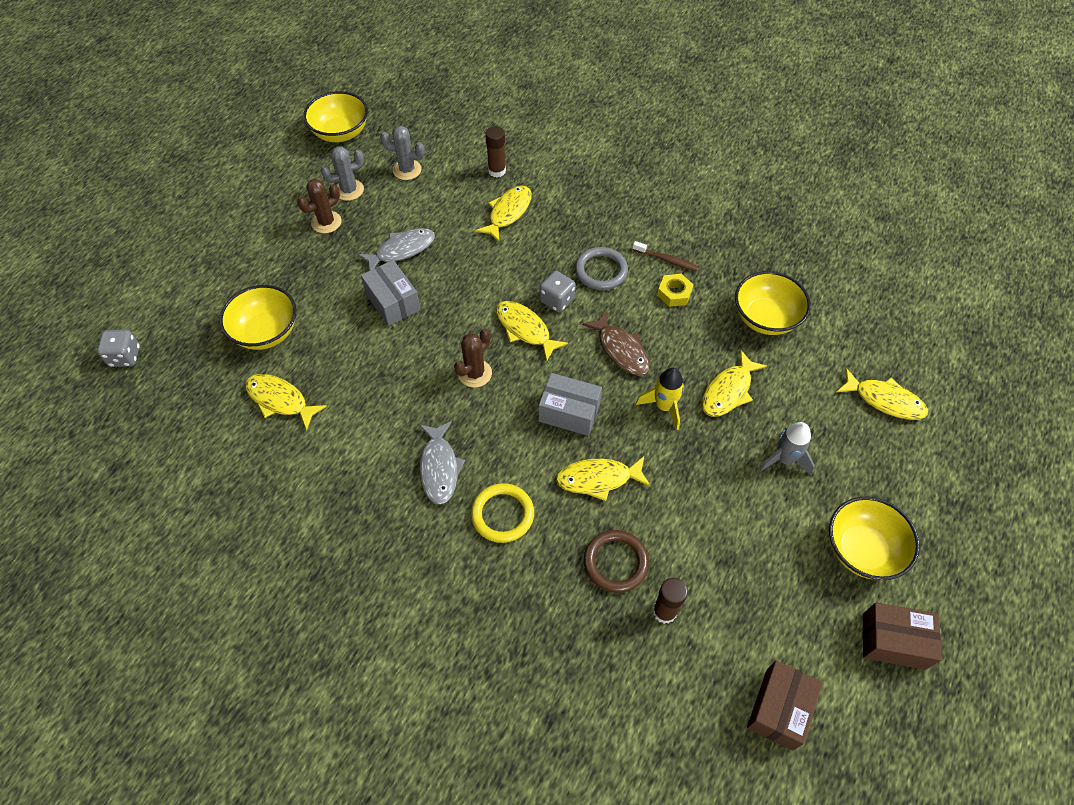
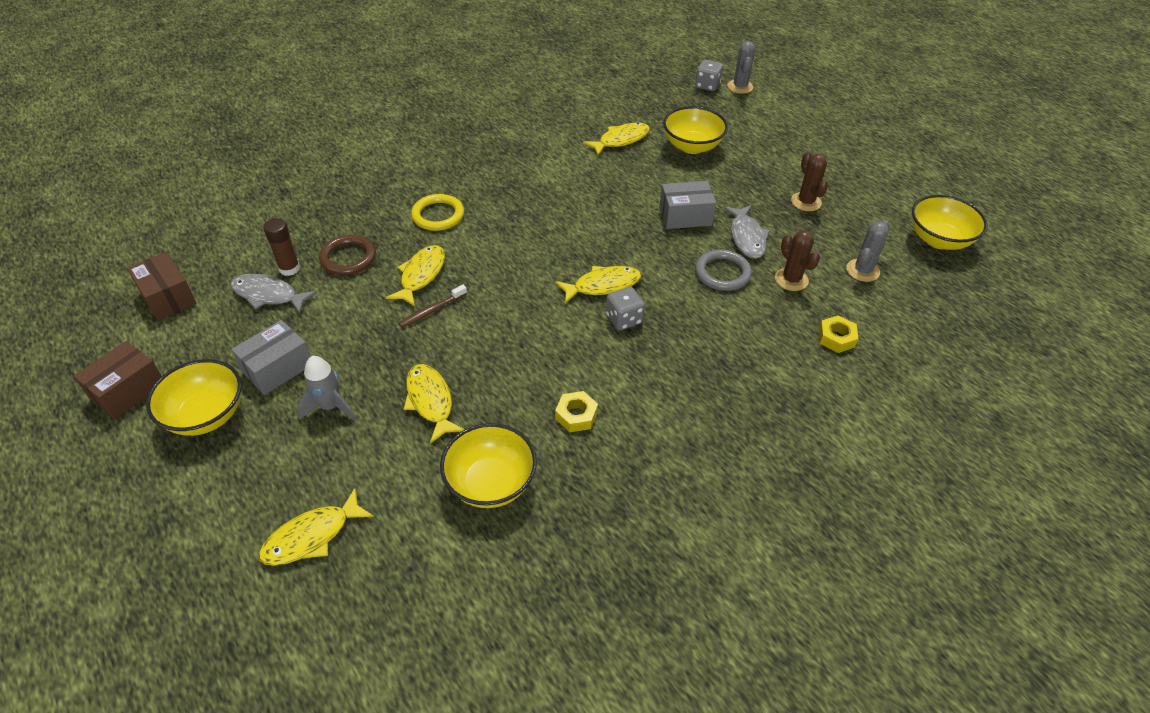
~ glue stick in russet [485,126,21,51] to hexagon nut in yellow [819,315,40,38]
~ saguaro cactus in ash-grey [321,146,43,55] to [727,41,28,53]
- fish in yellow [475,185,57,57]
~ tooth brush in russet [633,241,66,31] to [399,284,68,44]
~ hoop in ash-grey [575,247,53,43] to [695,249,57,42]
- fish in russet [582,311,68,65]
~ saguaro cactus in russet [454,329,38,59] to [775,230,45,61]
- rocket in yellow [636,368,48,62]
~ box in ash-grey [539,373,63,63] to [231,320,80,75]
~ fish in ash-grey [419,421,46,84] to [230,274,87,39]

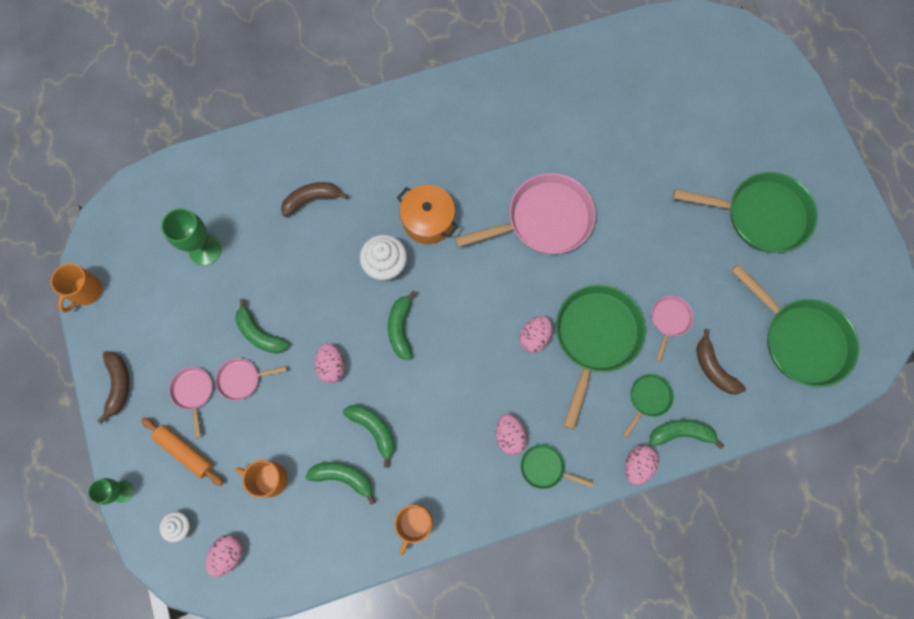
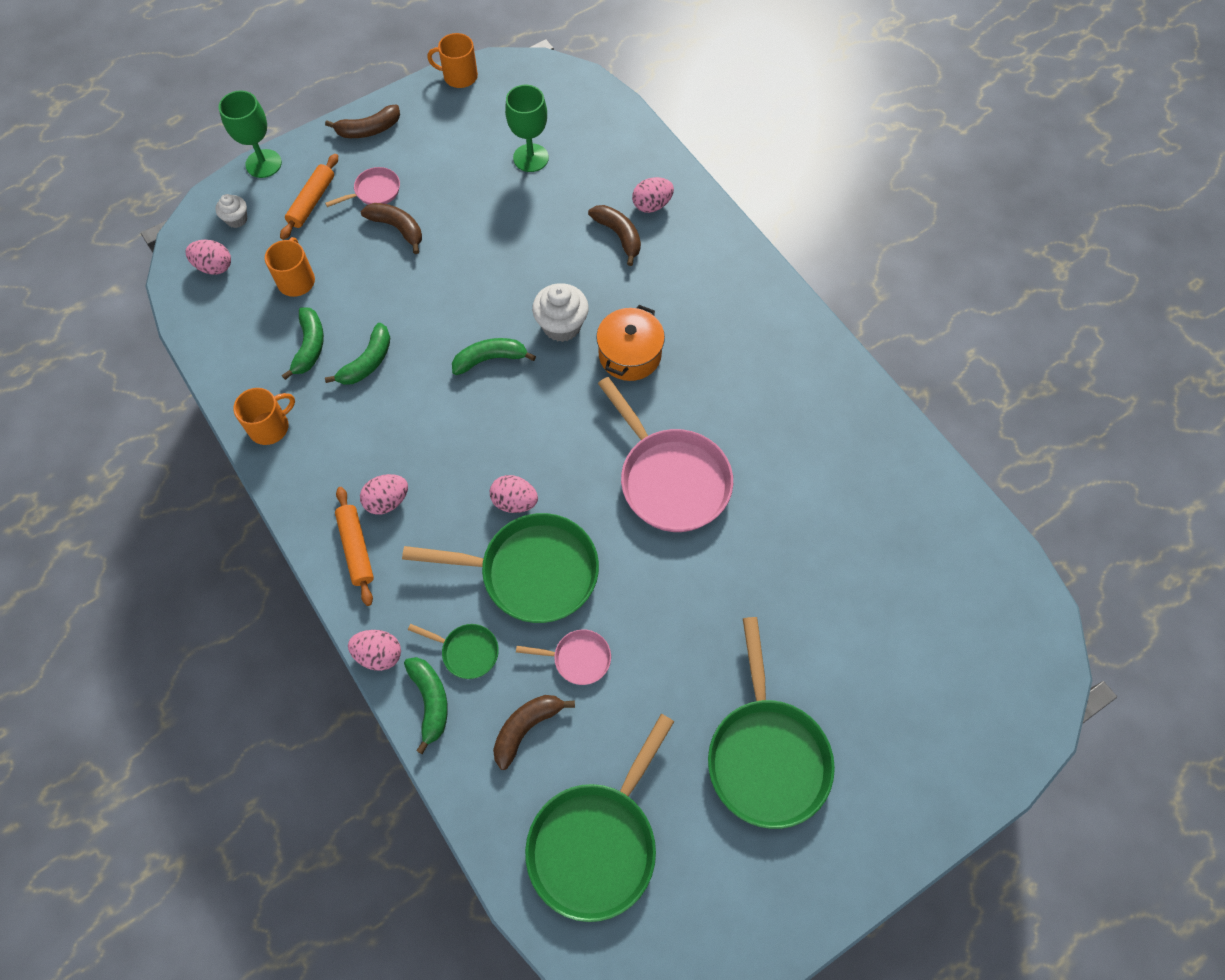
- toy banana in leaf-green [235,299,55,55]
~ toy egg in rose-pink [315,343,30,40] to [632,177,42,36]
~ pan in rose-pink [215,358,72,43] to toy banana in russet [361,203,61,51]
~ pan in leaf-green [521,444,73,45] to pastry roller in orange-coloured [335,487,39,119]
~ wine glass in leaf-green [88,478,46,27] = [219,90,63,88] x1.59
~ coffee mug in orange-coloured [395,504,38,51] = [233,388,62,57] 135 degrees clockwise

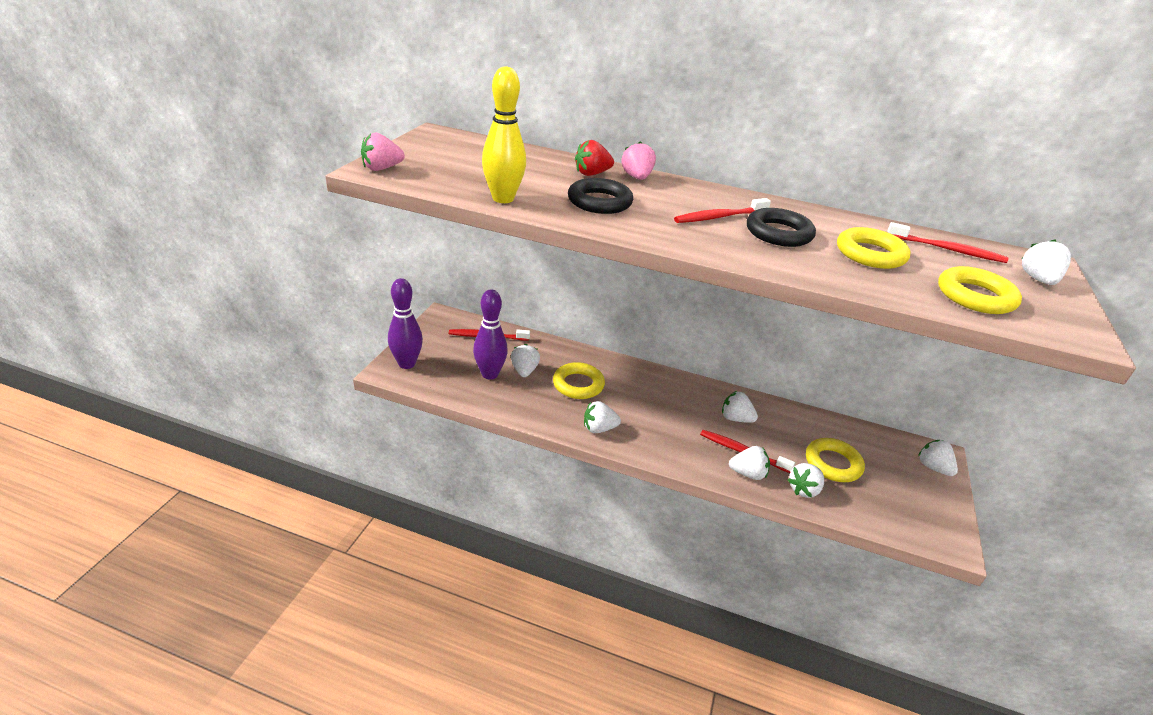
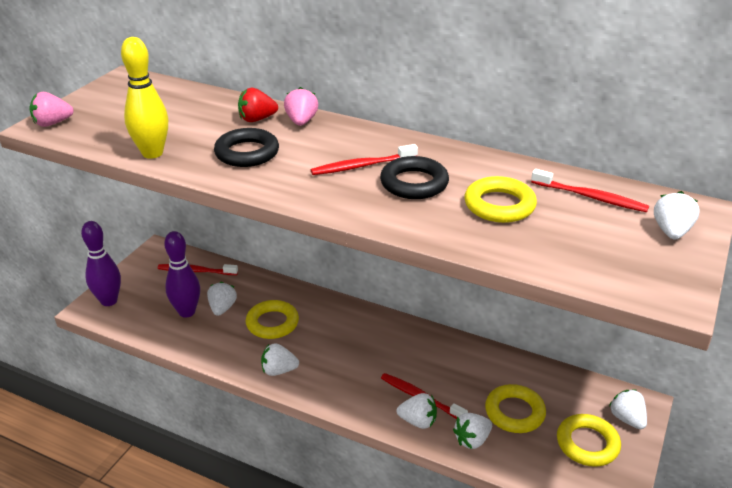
~ hoop in yellow [938,266,84,48] to [557,414,64,53]
- strawberry in snow-white [722,391,36,32]

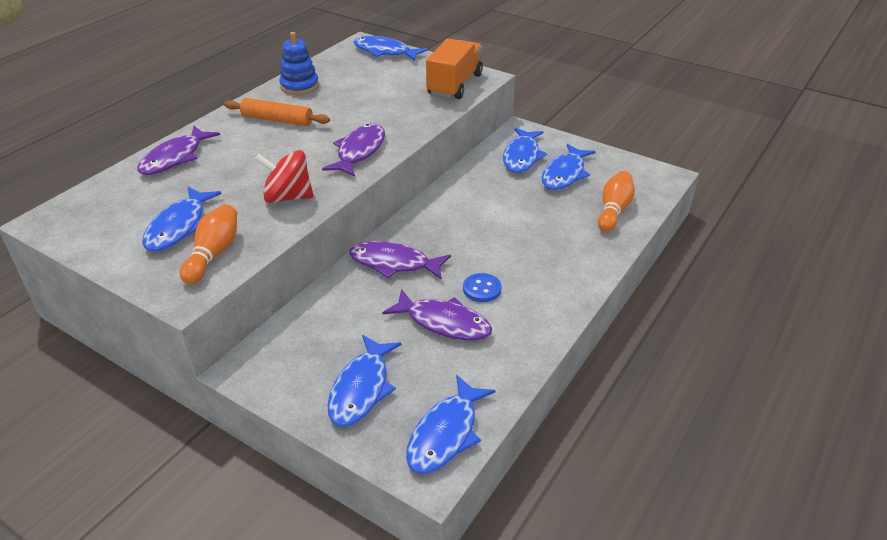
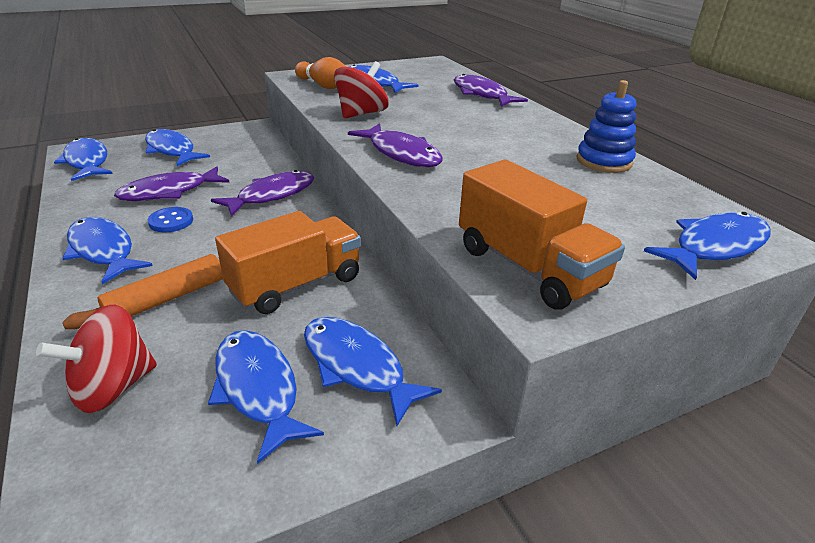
~ pastry roller in orange-coloured [224,98,106,28] to [62,254,161,75]
~ skittle in orange-coloured [598,171,37,61] to whirligig in red [36,304,121,109]
+ truck in orange-coloured [215,211,146,103]
+ fish in cobalt [62,217,90,67]

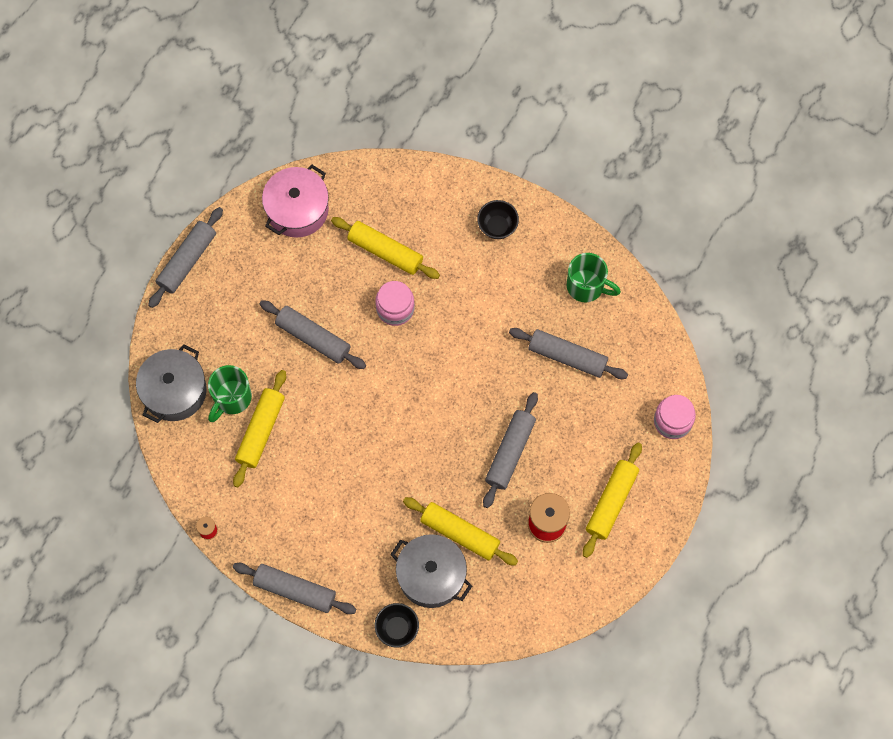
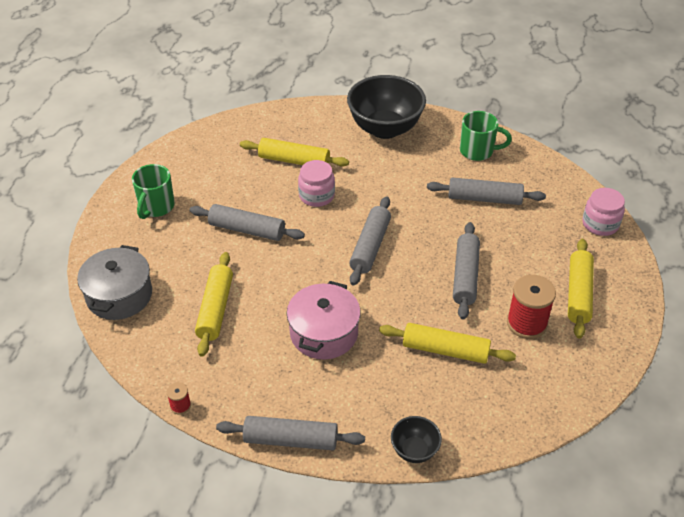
~ cooking pot in rose-pink [262,165,67,73] to [287,281,74,78]
~ serving bowl in black [477,200,42,39] = [347,75,79,64] x2.11
~ pastry roller in ash-grey [148,207,75,101] to [349,197,42,89]
~ coffee mug in leaf-green [208,365,44,57] to [132,164,43,55]
- cooking pot in ash-grey [390,534,82,74]

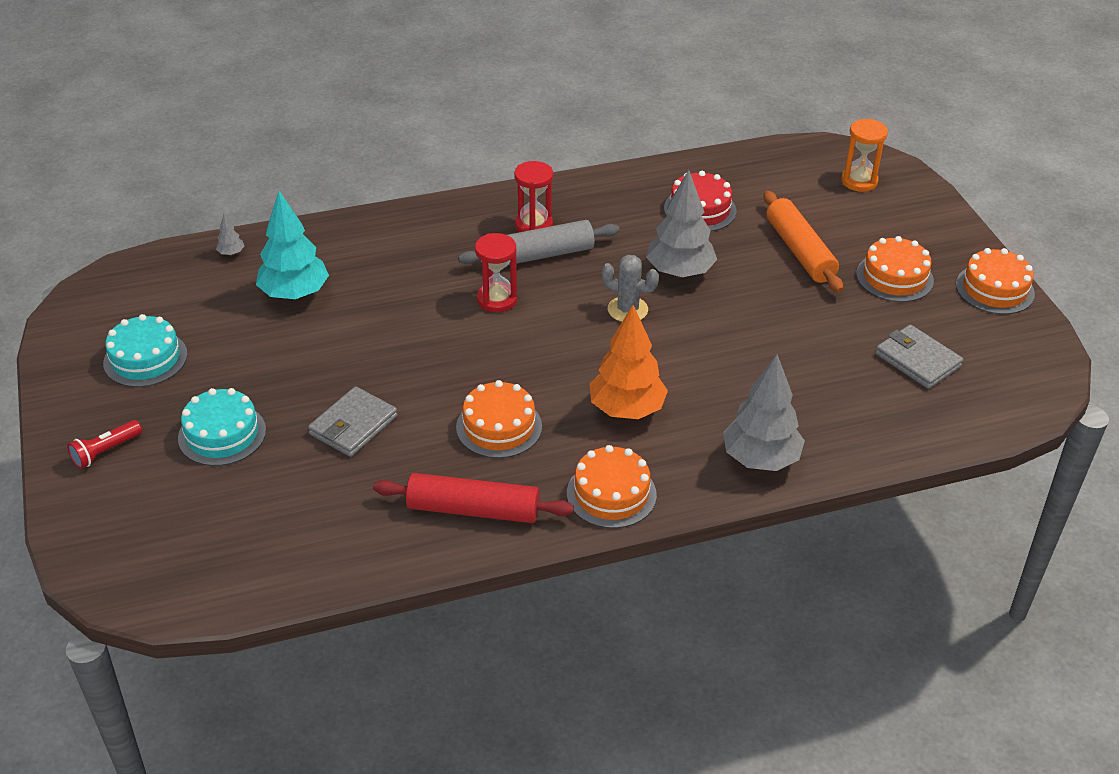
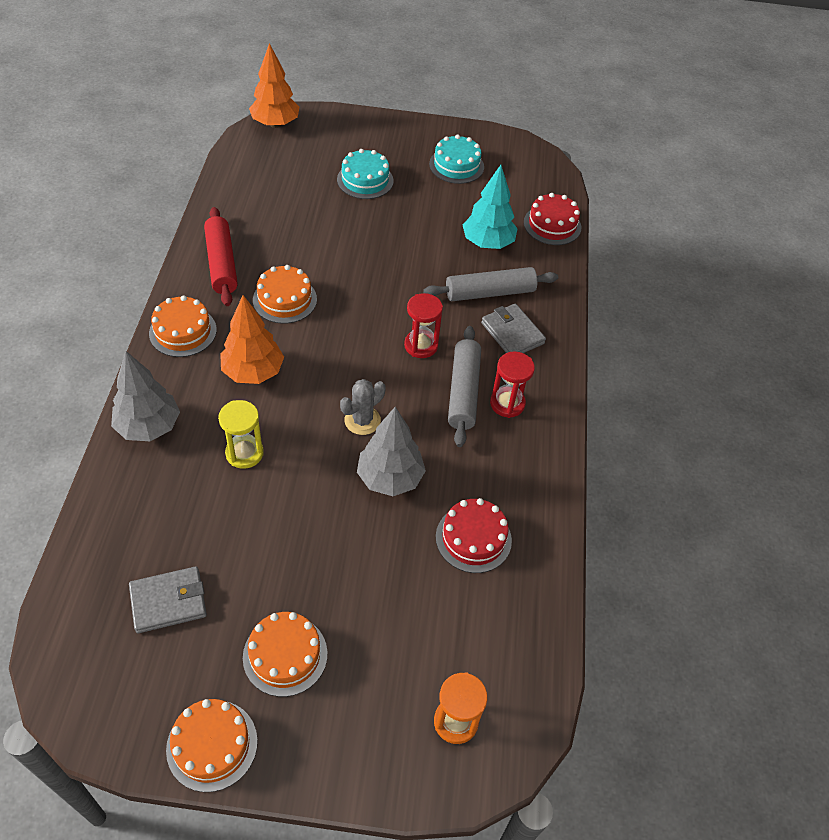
- pastry roller in orange-coloured [764,191,79,101]
~ tree in ash-grey [216,214,28,42] to layer cake in red [524,193,57,52]
~ wallet in ash-grey [308,386,89,71] to [481,304,65,49]
- flashlight in red [67,420,75,49]
~ pastry roller in red [373,473,201,50] = [204,207,34,99] 45 degrees counterclockwise
+ tree in orange-coloured [249,43,50,85]
+ pastry roller in ash-grey [423,267,135,34]
+ hourglass in yellow [218,400,46,69]

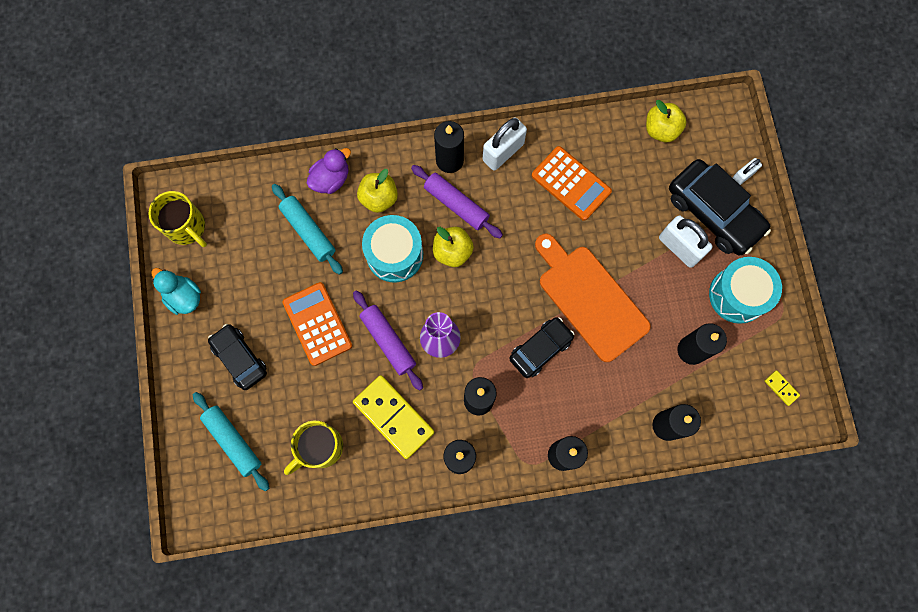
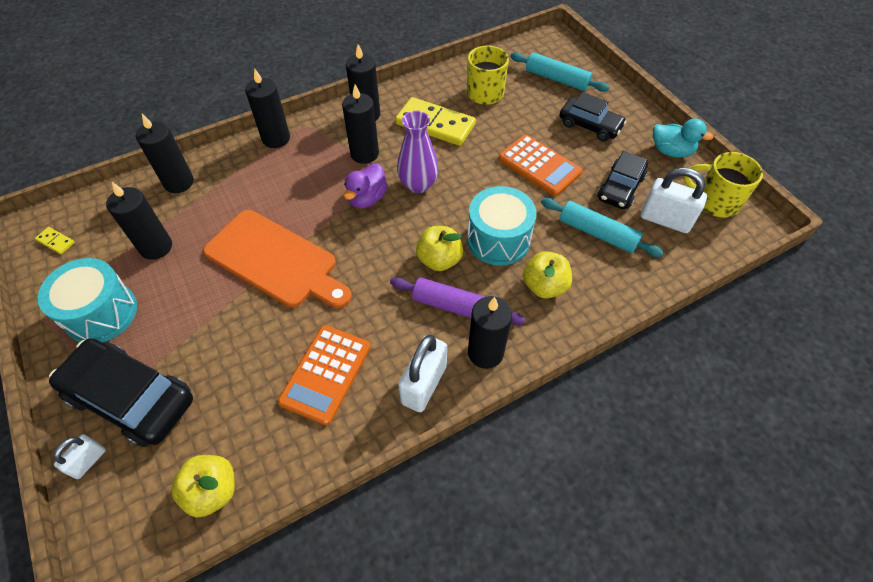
~ adding machine in orange-coloured [532,146,80,75] = [278,325,92,100] 90 degrees counterclockwise
~ duck in purple [307,148,44,46] to [344,163,44,45]
~ small lock in snow-white [659,215,53,53] to [641,168,66,65]
- pastry roller in purple [353,290,70,101]
~ automobile in black [509,317,66,61] to [597,151,51,58]

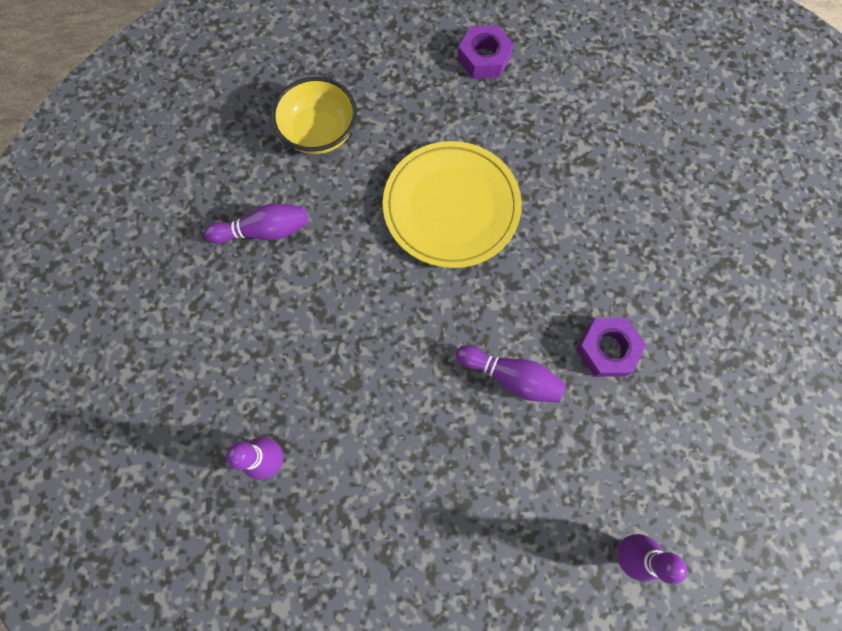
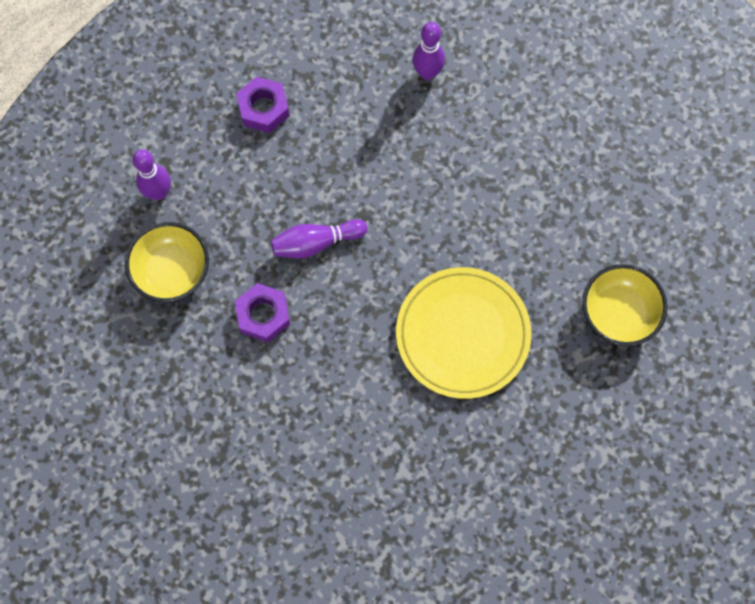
~ hexagon nut in purple [458,25,55,54] to [236,77,54,56]
- skittle in purple [204,203,104,41]
+ serving bowl in yellow [125,222,84,80]

